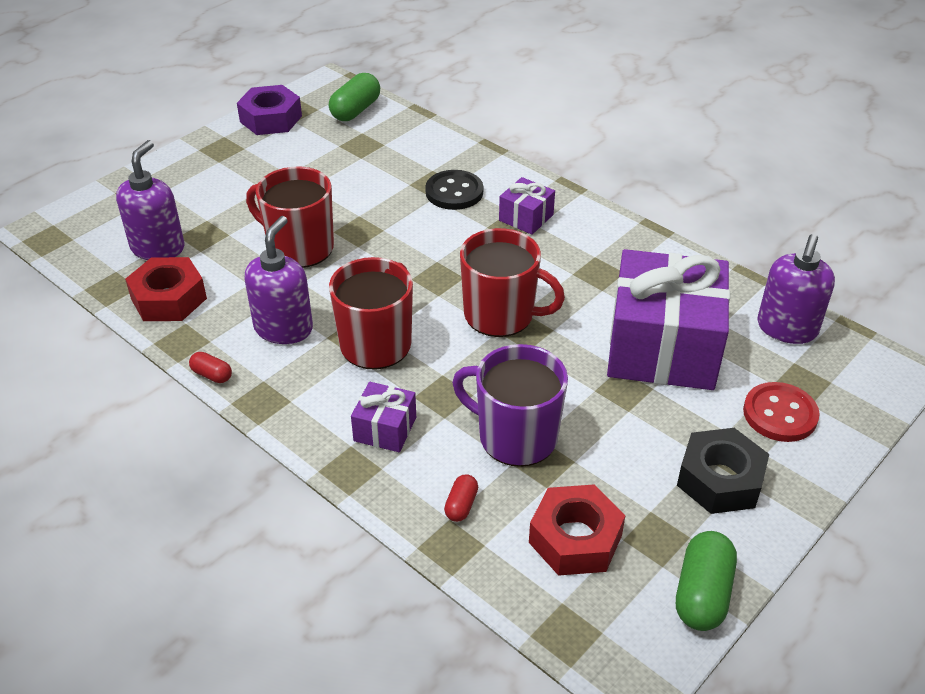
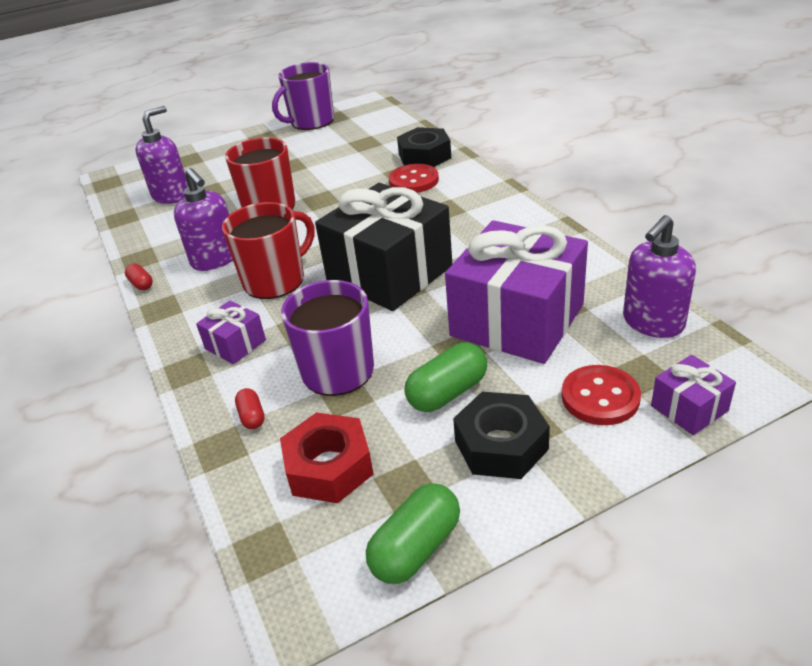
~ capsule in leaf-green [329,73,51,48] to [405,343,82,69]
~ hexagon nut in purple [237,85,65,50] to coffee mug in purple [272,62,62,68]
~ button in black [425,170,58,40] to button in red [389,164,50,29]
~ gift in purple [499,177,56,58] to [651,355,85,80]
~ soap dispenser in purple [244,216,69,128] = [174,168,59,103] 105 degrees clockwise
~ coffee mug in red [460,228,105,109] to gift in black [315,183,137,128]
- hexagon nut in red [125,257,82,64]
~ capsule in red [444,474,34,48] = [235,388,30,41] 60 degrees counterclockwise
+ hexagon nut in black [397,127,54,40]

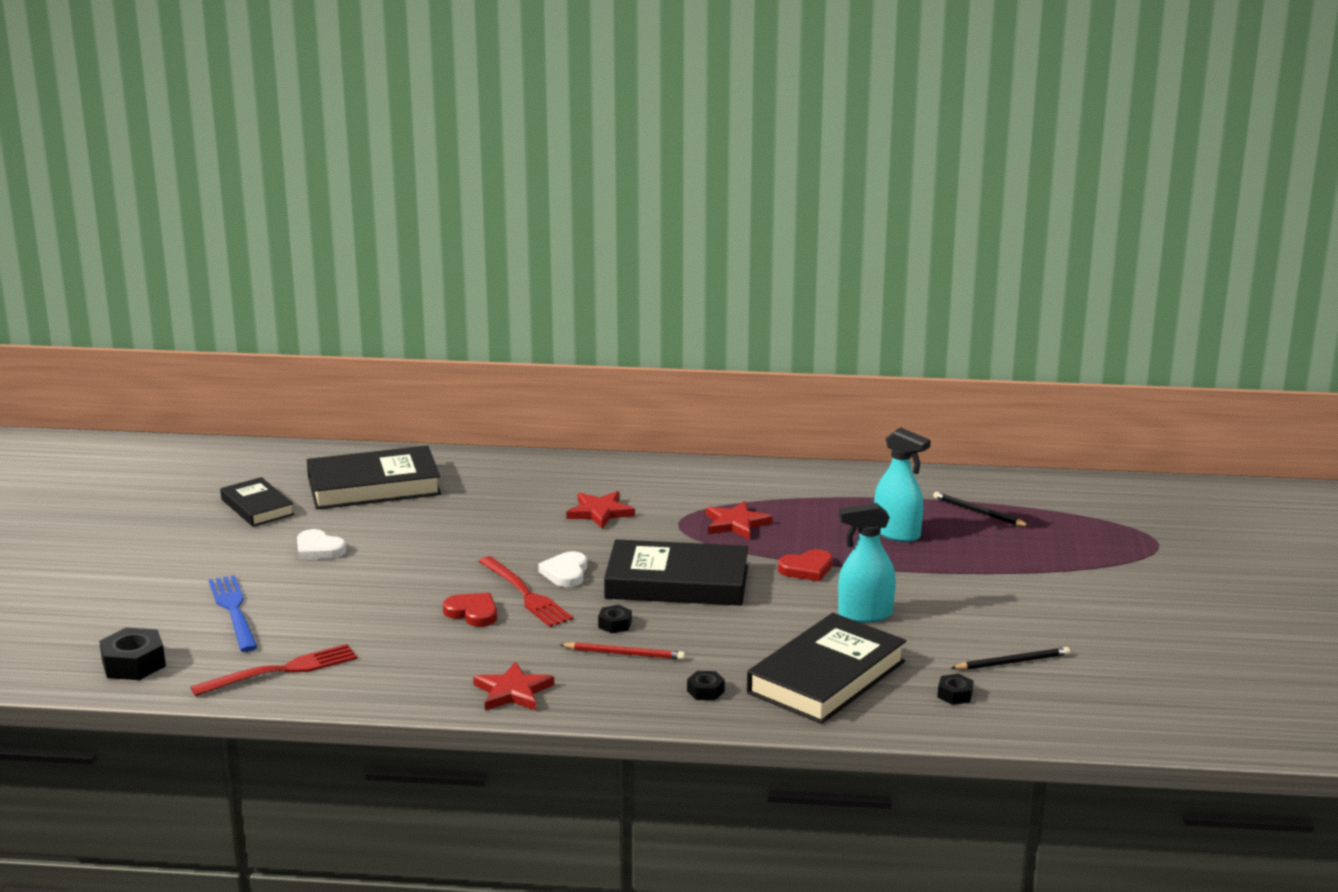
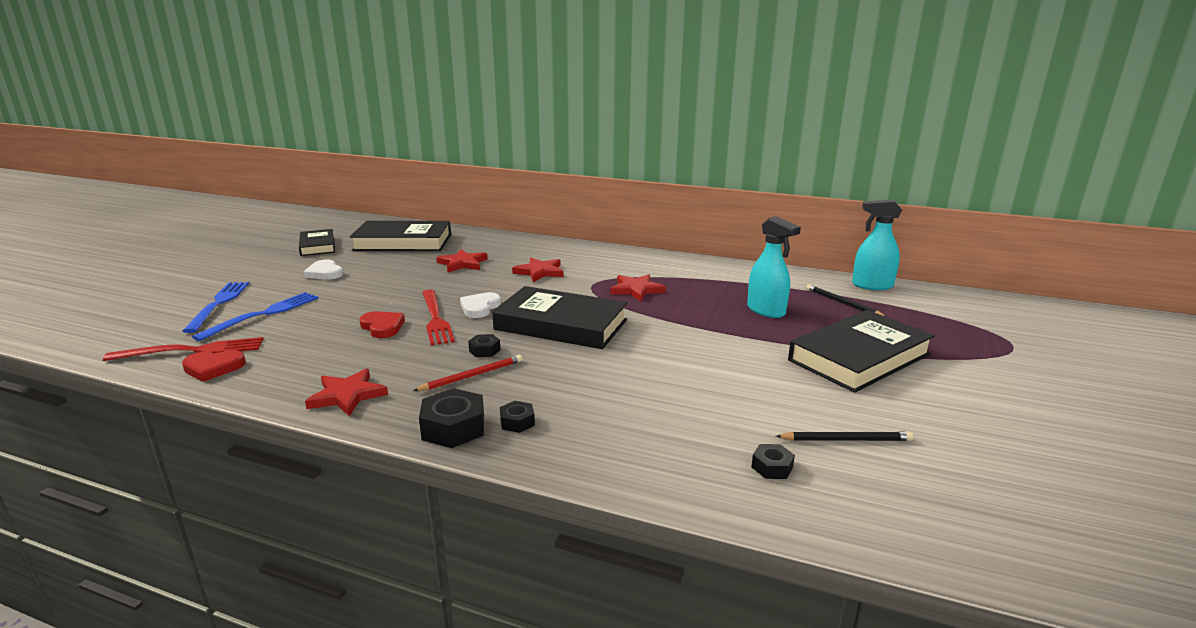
~ spray bottle in turquoise [838,503,58,120] to [852,199,50,91]
~ heart in red [778,549,55,32] to [182,350,64,32]
~ hardcover in black [747,613,159,111] to [788,310,147,83]
~ hexagon nut in black [99,628,67,52] to [419,388,65,60]
~ lead pencil in red [559,642,126,18] = [413,355,109,36] 60 degrees counterclockwise
+ star in red [436,249,51,23]
+ fork in cobalt [192,292,126,49]

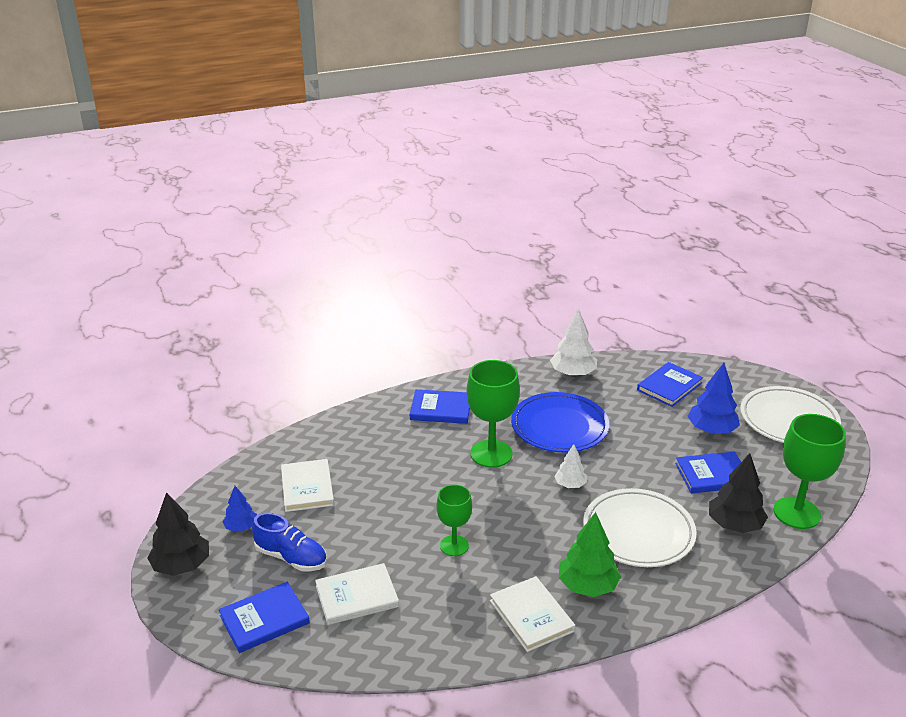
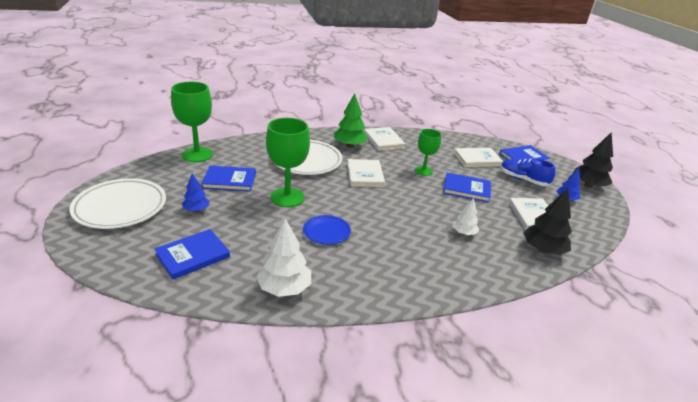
~ wine glass in leaf-green [467,360,53,108] to [266,118,44,89]
~ tree in cobalt [687,363,53,71] = [182,173,28,39] x0.59
~ hardcover in cobalt [410,389,60,35] to [443,173,48,29]
~ flat dish in cobalt [511,392,98,61] = [303,215,48,30] x0.54
~ tree in snow-white [554,444,33,44] to [453,198,26,37]
~ tree in black [709,454,59,79] to [523,188,49,67]
+ hardcover in snow-white [347,159,38,28]

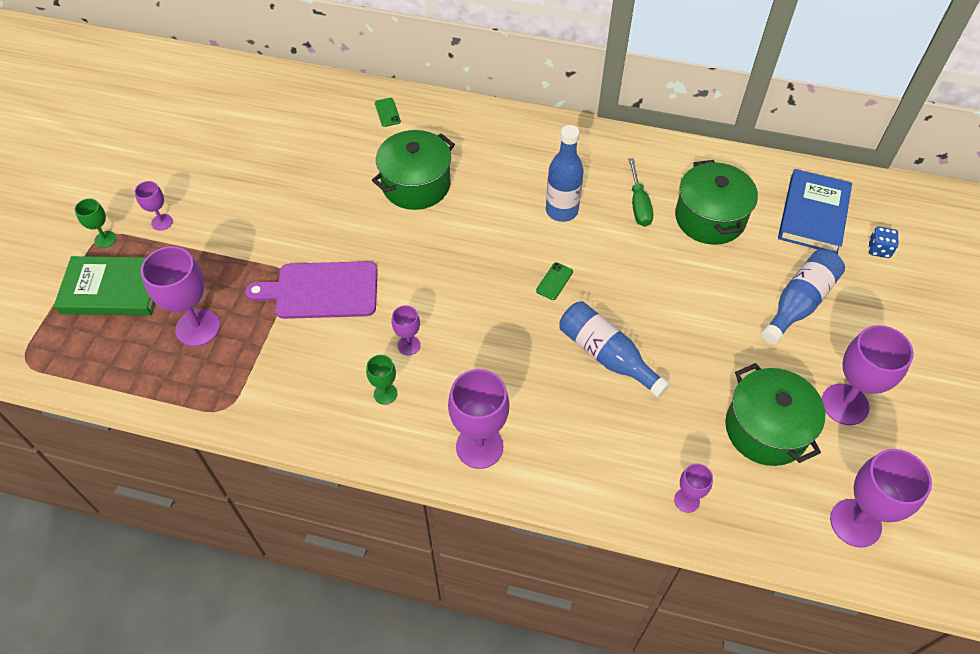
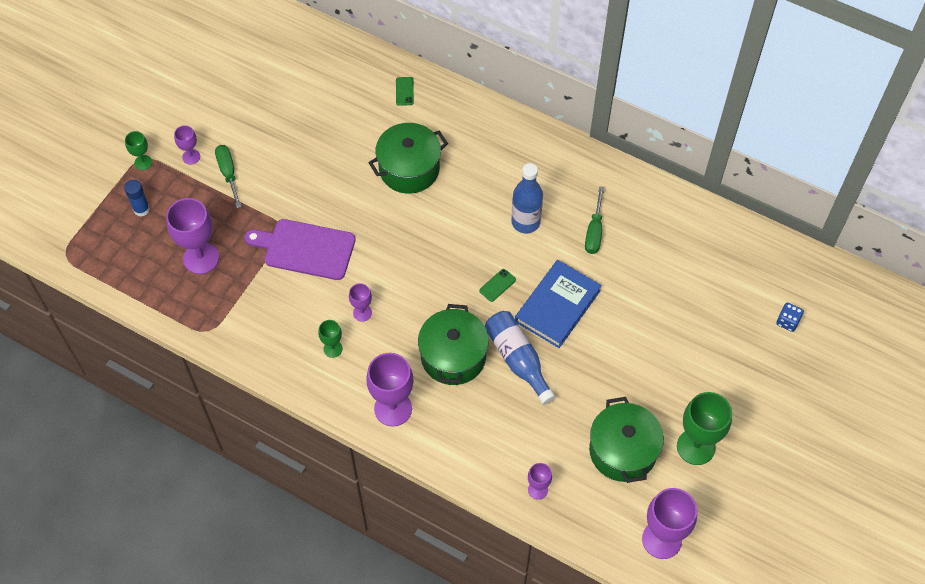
~ cooking pot in leaf-green [675,160,83,85] to [418,304,71,81]
~ hardcover in cobalt [778,169,74,85] to [515,260,87,88]
- drink bottle in cobalt [761,249,84,95]
~ hardcover in leaf-green [54,256,101,60] to glue stick in cobalt [124,180,26,37]
~ wine glass in purple [822,325,92,100] to wine glass in leaf-green [677,392,55,73]
+ screwdriver in leaf-green [215,145,27,63]

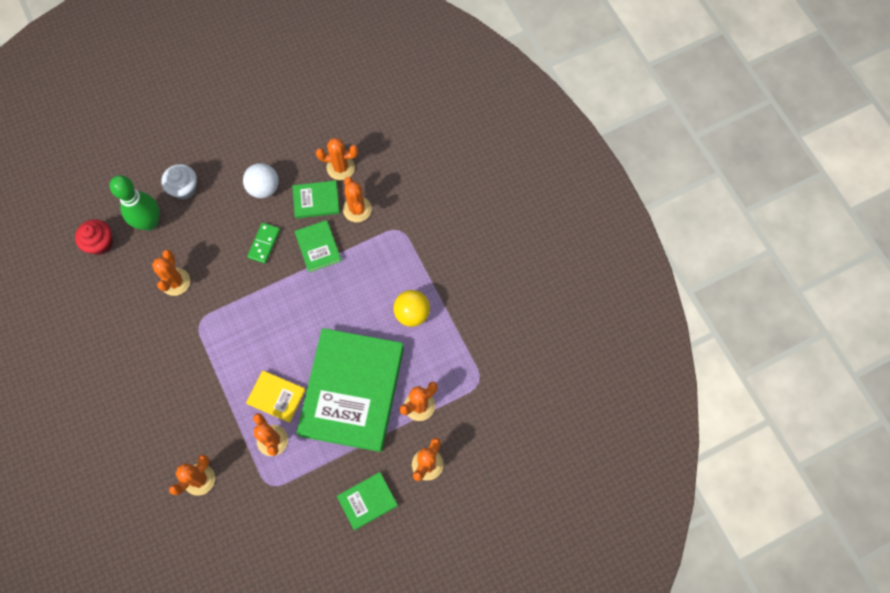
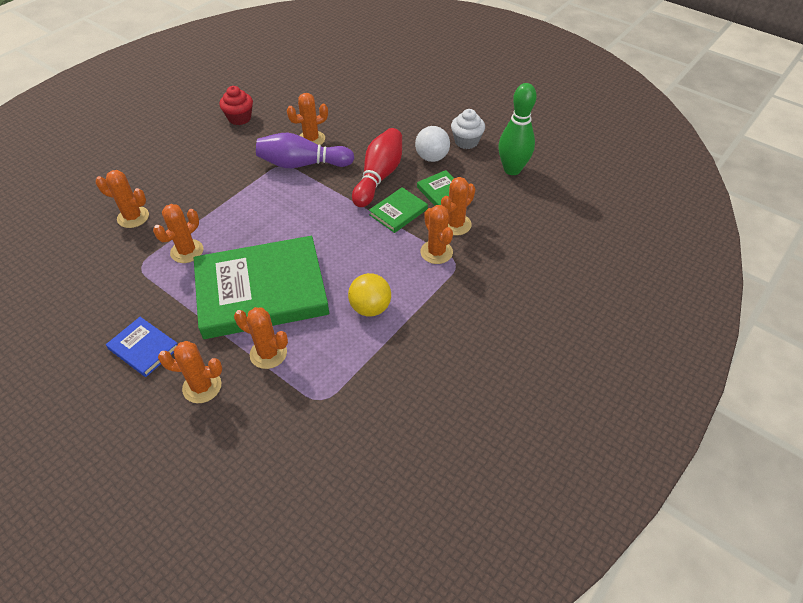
~ saguaro cactus in orange-coloured [316,138,42,42] to [420,205,33,59]
~ cupcake in snow-white [161,164,36,36] to [451,109,34,40]
~ skittle in leaf-green [110,175,49,55] to [498,83,39,92]
~ cupcake in red [75,219,38,36] to [219,86,34,39]
~ domino in leaf-green [247,223,33,41] to skittle in red [352,128,50,79]
- hardcover in yellow [246,370,60,53]
~ hardcover in leaf-green [337,472,61,58] to hardcover in cobalt [106,317,71,60]
+ skittle in purple [256,133,98,35]

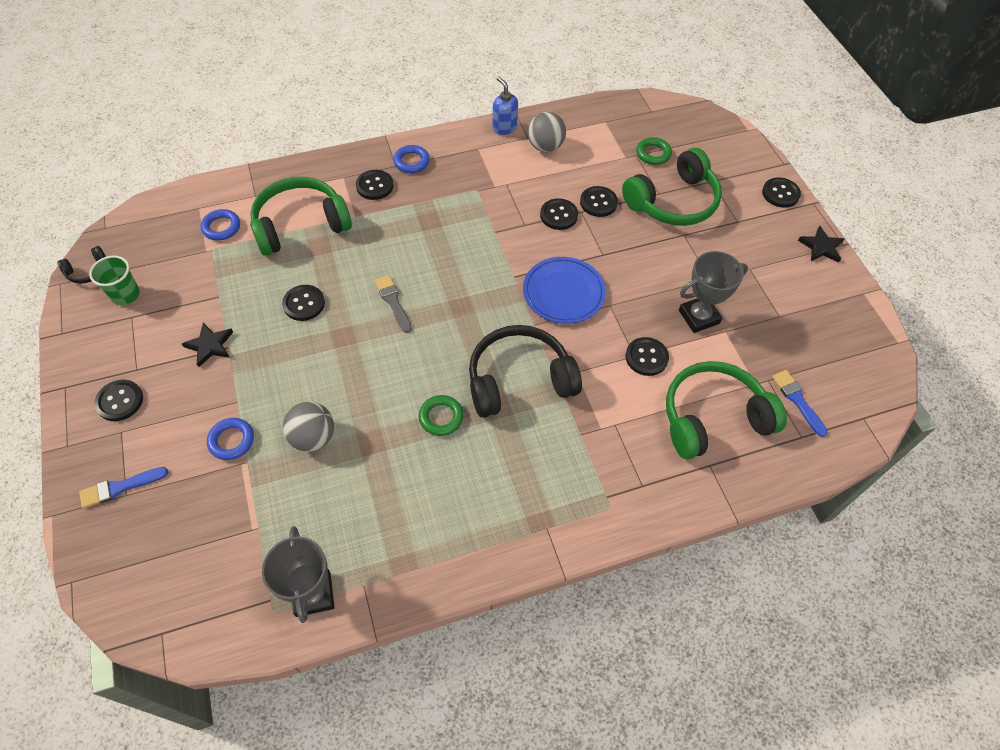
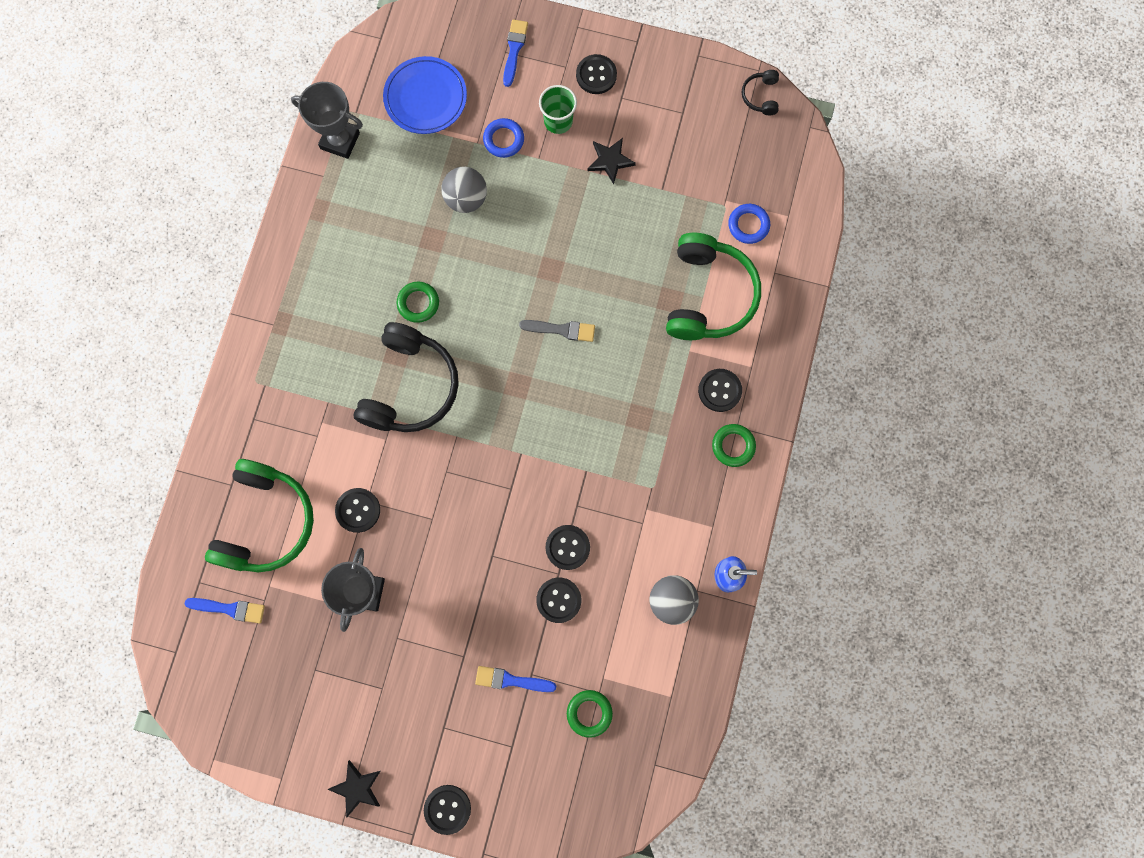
~ hoop in cobalt [393,145,37,28] to hoop in leaf-green [712,424,44,43]
~ headset in leaf-green [622,148,100,78] to paintbrush in cobalt [475,666,81,26]
~ cup in leaf-green [89,256,51,49] to [539,85,38,49]
~ flat dish in cobalt [523,257,83,67] to [383,56,84,78]
- button in black [282,285,43,36]

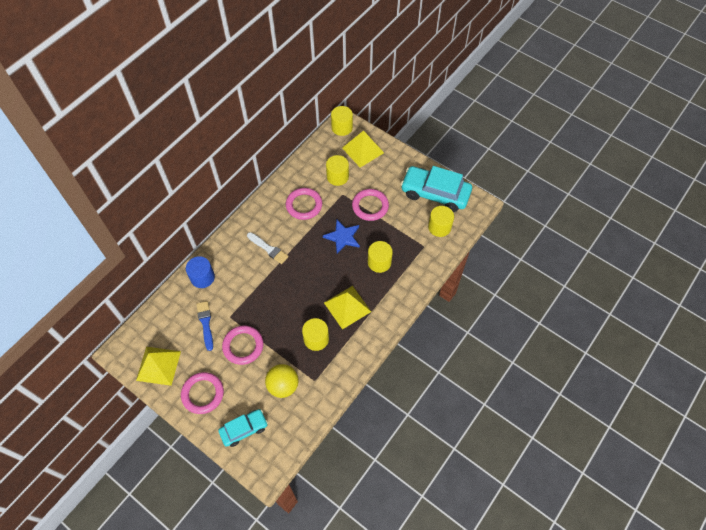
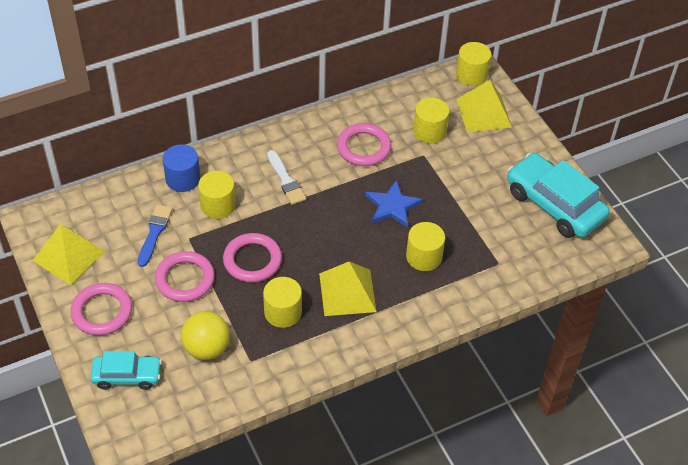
~ hoop in rose-pink [352,189,37,32] to [223,233,59,50]
~ cylinder shape in yellow [428,206,26,31] to [198,171,38,48]

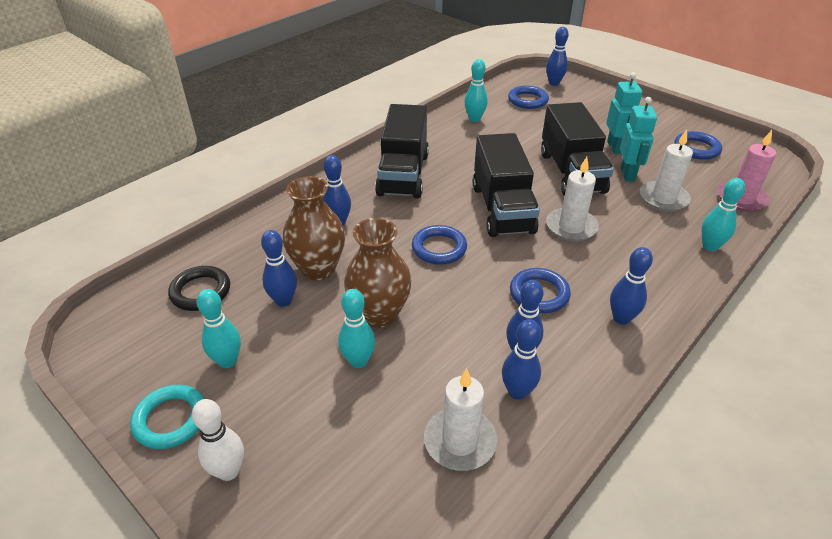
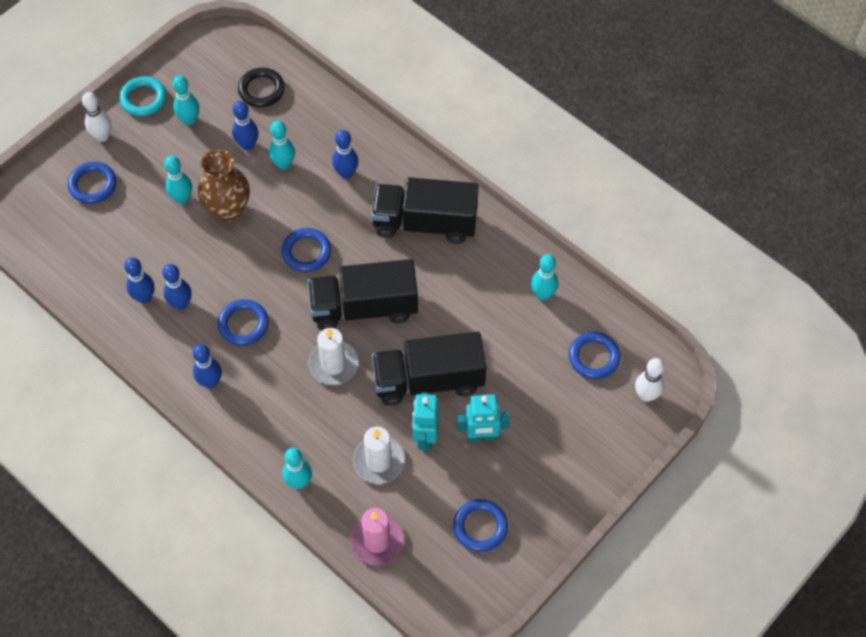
~ skittle in cobalt [546,27,23,59] to skittle in snow-white [635,358,29,44]
~ robot in turquoise [620,97,37,85] = [412,392,27,59] 90 degrees clockwise
~ tall vase in russet [283,176,62,104] to skittle in turquoise [269,121,26,49]
- pillar candle in snow-white [424,368,73,103]
+ hoop in cobalt [68,162,48,42]

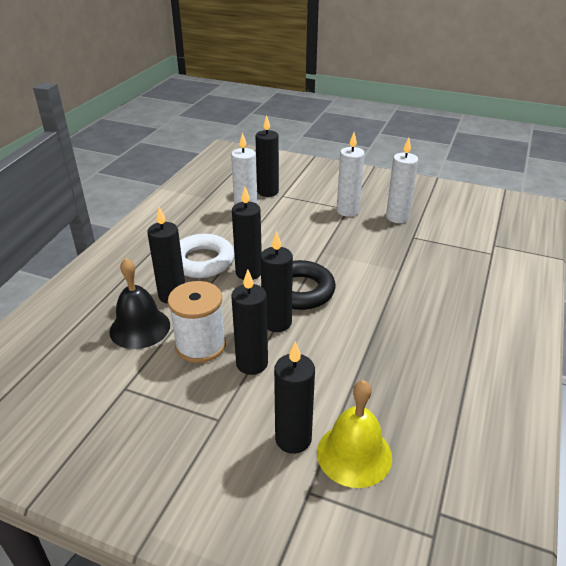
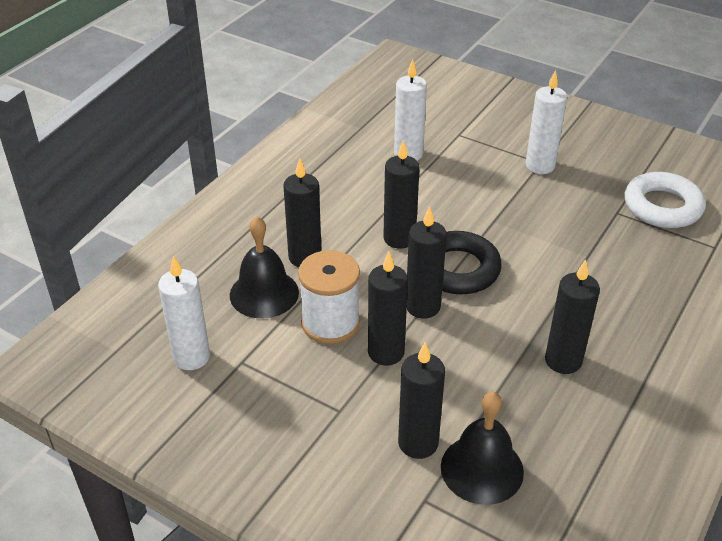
~ pillar candle in black [255,115,24,82] to [545,259,55,115]
~ pillar candle in snow-white [386,138,32,85] to [158,256,52,114]
~ hoop in snow-white [180,234,54,44] to [624,172,82,56]
~ bell in yellow [317,380,75,108] to bell in black [441,392,83,113]

